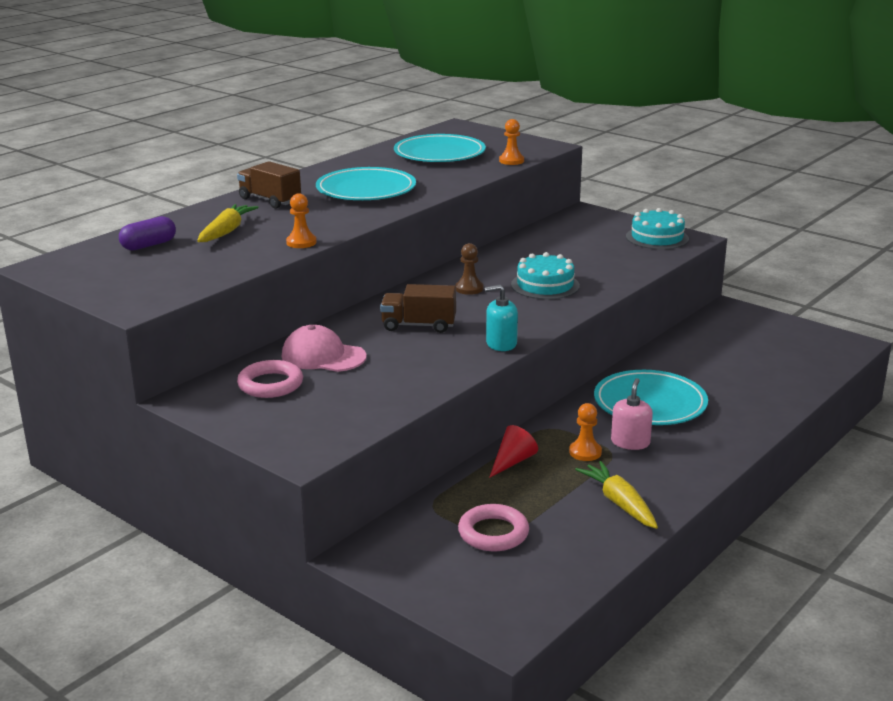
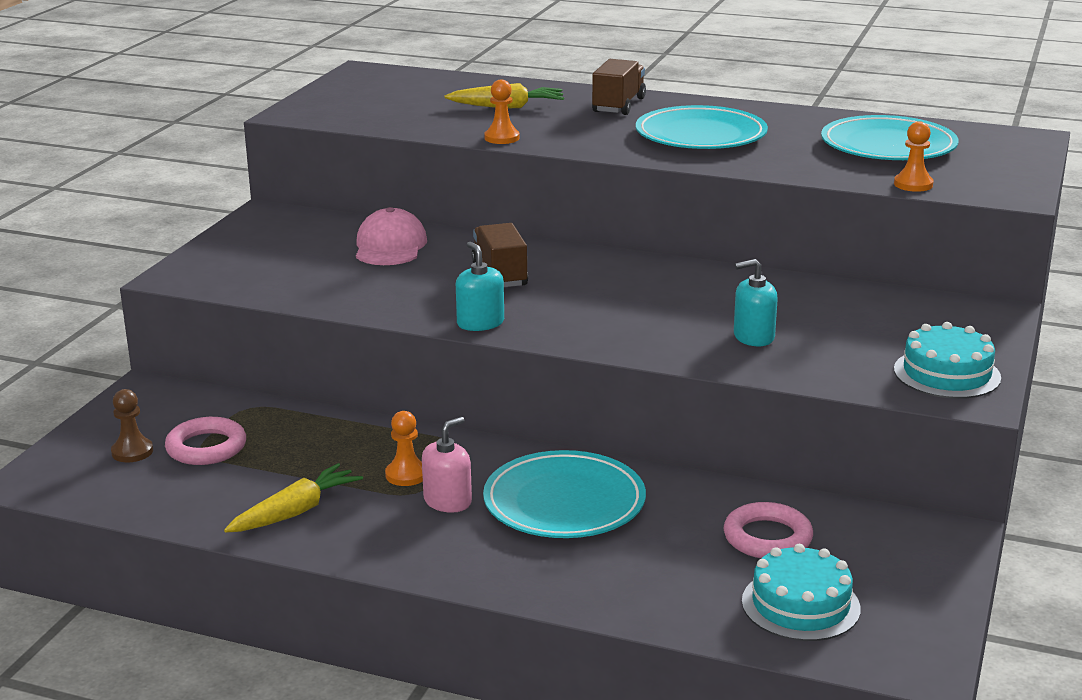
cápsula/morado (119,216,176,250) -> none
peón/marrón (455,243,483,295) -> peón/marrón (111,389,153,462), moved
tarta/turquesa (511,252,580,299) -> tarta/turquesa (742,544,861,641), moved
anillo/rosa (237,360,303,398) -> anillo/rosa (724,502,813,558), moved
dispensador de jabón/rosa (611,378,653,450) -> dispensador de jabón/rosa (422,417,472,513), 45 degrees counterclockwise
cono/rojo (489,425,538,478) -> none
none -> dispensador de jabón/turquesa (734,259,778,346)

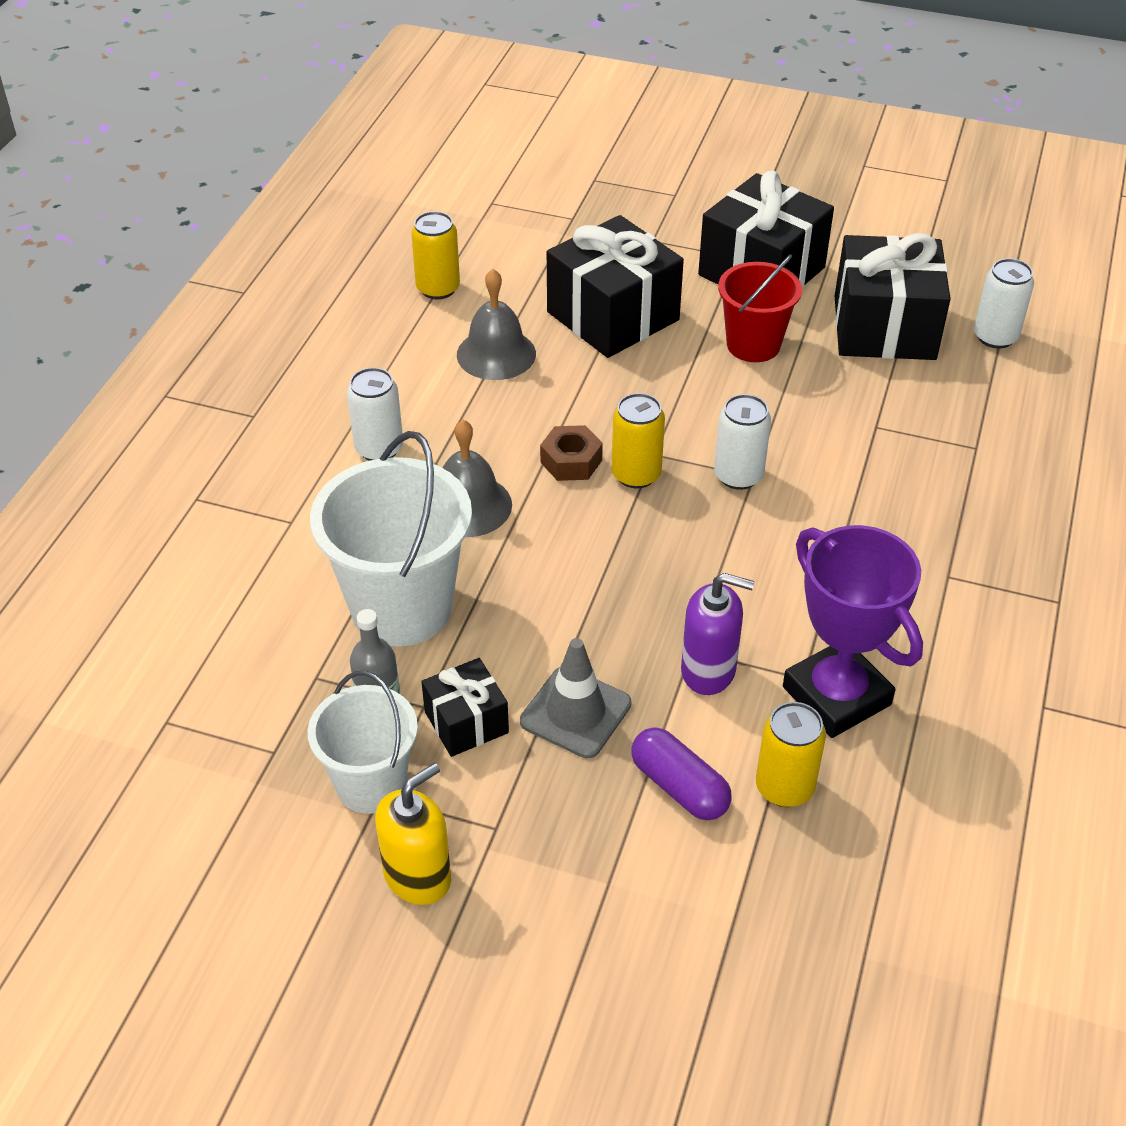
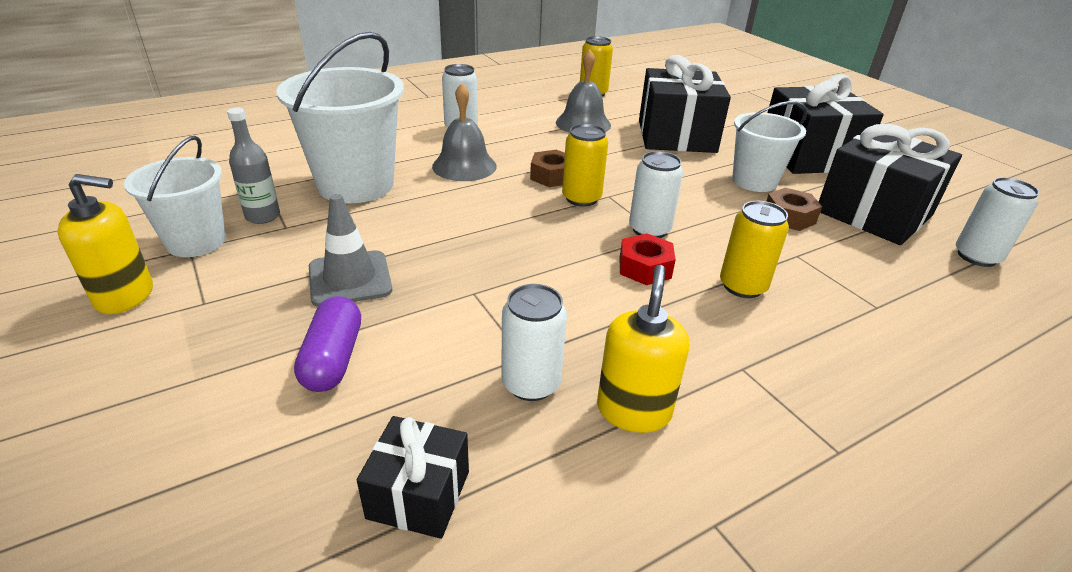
balde/rojo (718,254,802,362) -> balde/blanco (732,101,807,192)
trofeo/morado (783,525,923,738) -> lata/blanco (501,284,567,401)
dispensador de jabón/morado (681,573,755,695) -> none
regalo/negro (421,658,509,757) -> regalo/negro (357,416,469,539), moved
lata/amarillo (756,702,826,807) -> lata/amarillo (720,201,789,298), moved
none -> tuerca/marrón (766,188,822,231)
none -> tuerca/rojo (619,233,676,285)
none -> dispensador de jabón/amarillo (597,265,690,433)

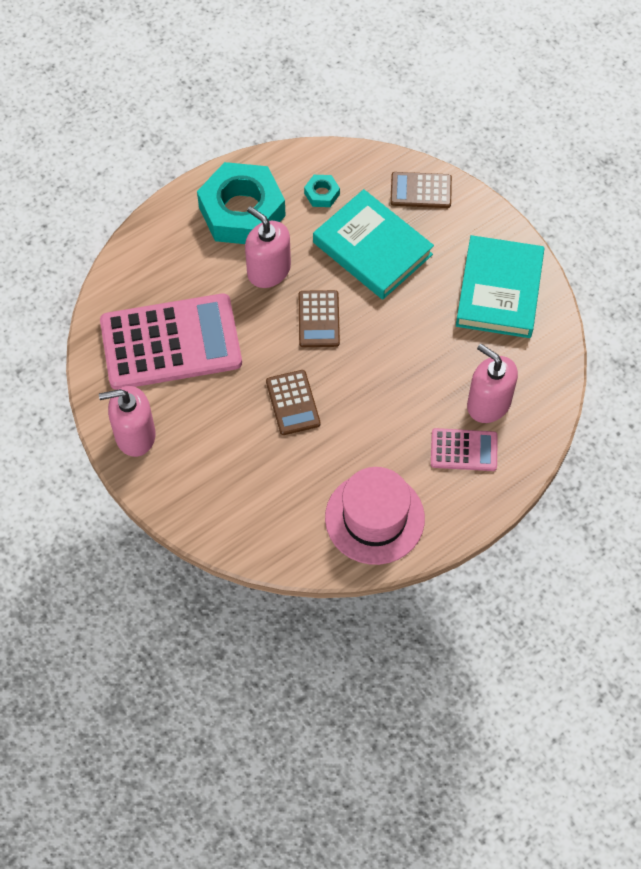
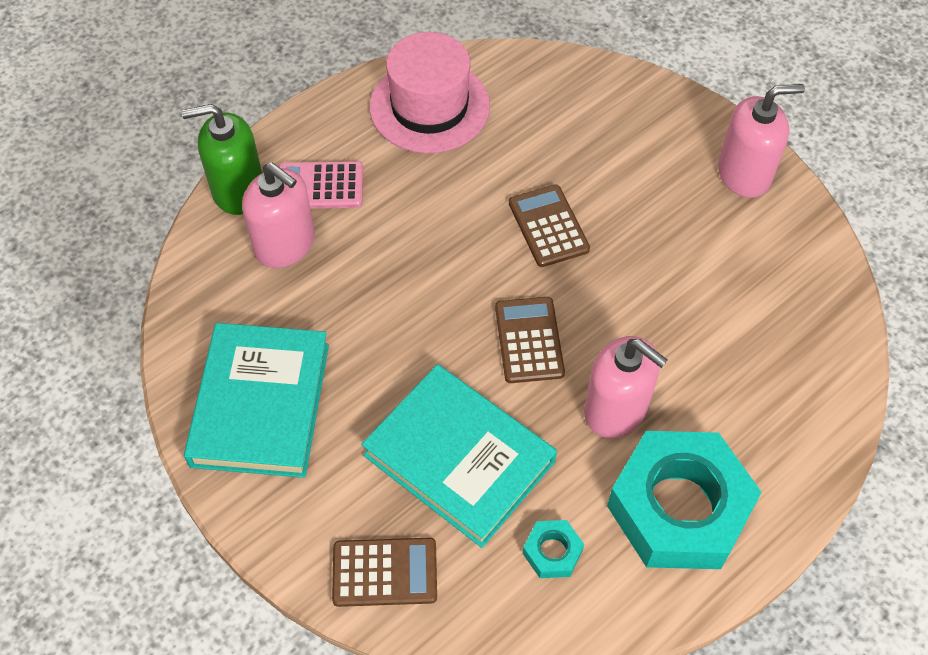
calculadora/rosa (100,293,242,390) -> none
none -> dispensador de jabón/verde (181,104,262,215)

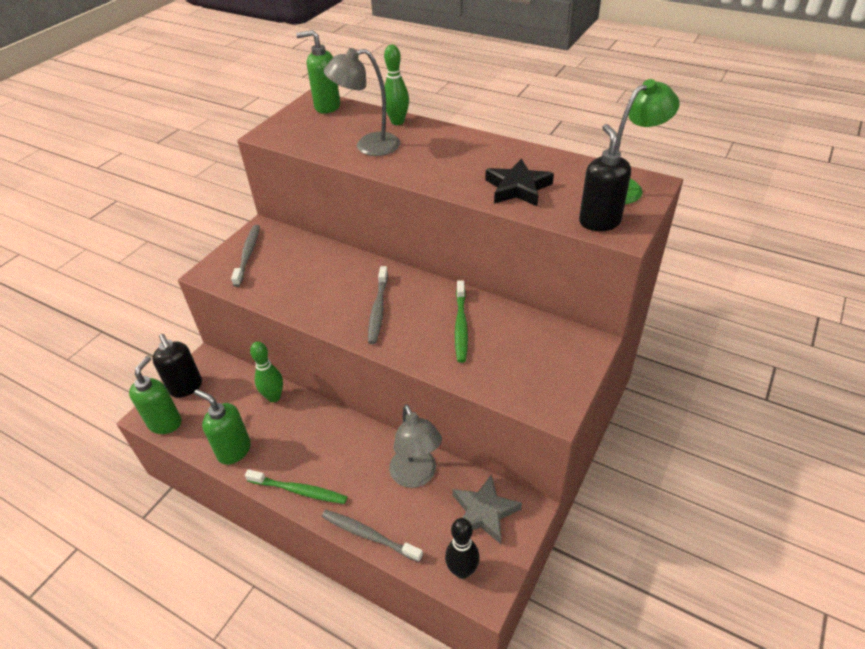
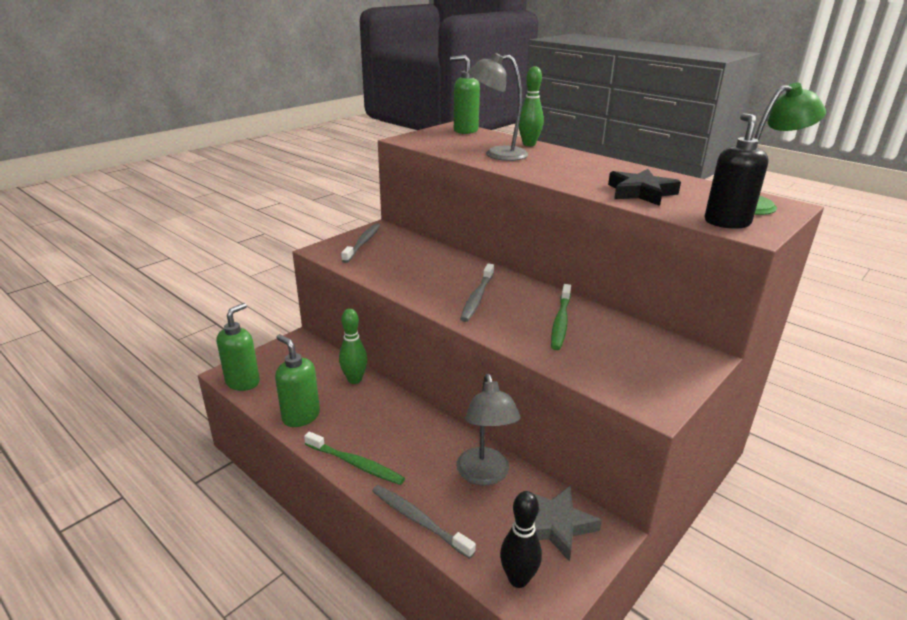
dispensador de jabón/negro (152,334,202,398) -> none

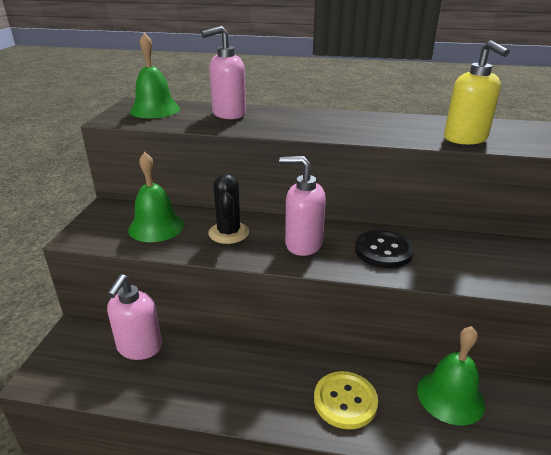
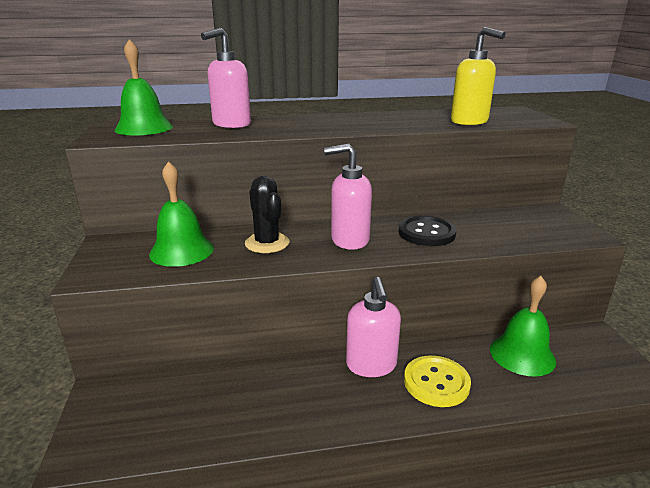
dispensador de jabón/rosa (107,274,162,360) -> dispensador de jabón/rosa (346,277,401,377), moved

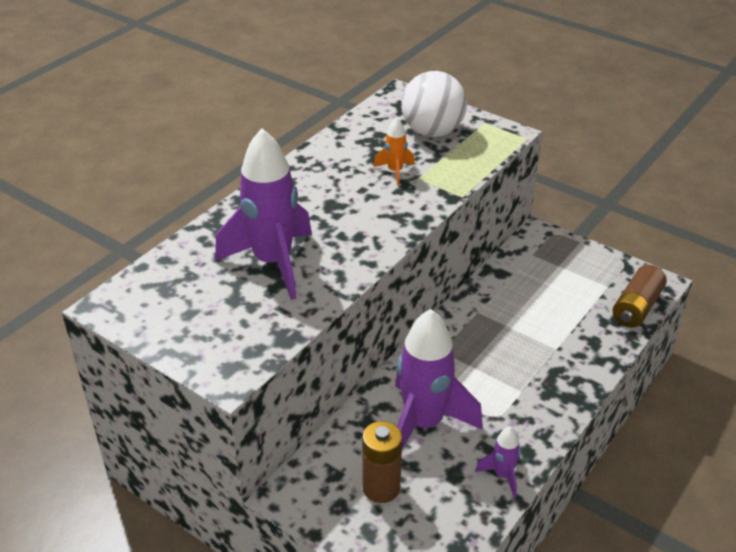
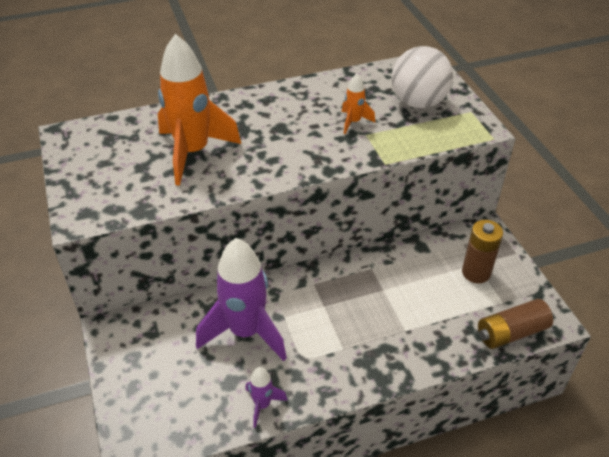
cohete/morado (215,129,312,300) -> cohete/naranja (158,34,241,186)
pila/marrón (362,421,402,503) -> pila/marrón (462,220,503,283), moved

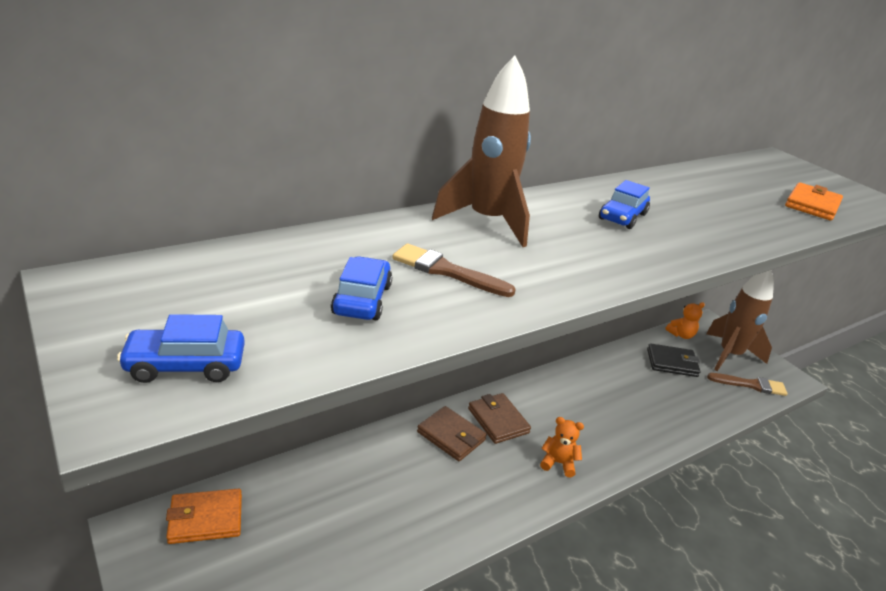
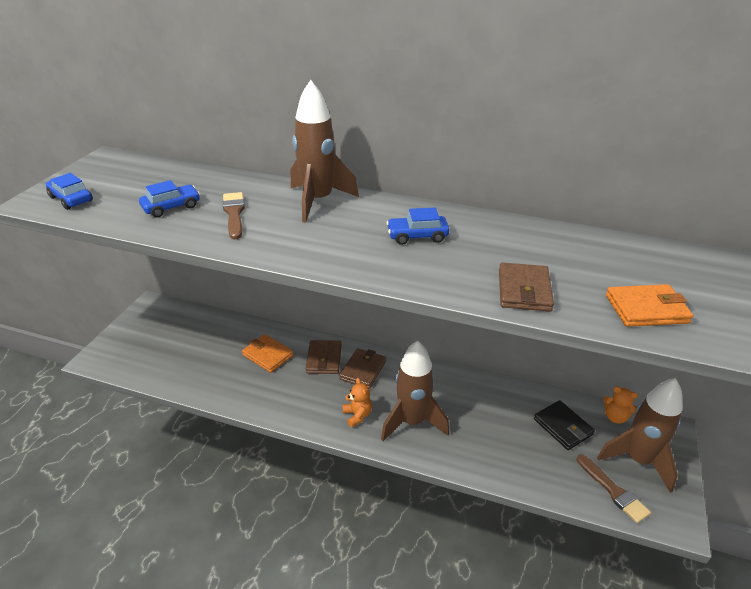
cartera/naranja (166,489,242,544) -> cartera/naranja (242,334,294,373), moved
none -> cartera/marrón (499,262,554,312)
none -> cohete/marrón (381,341,449,441)

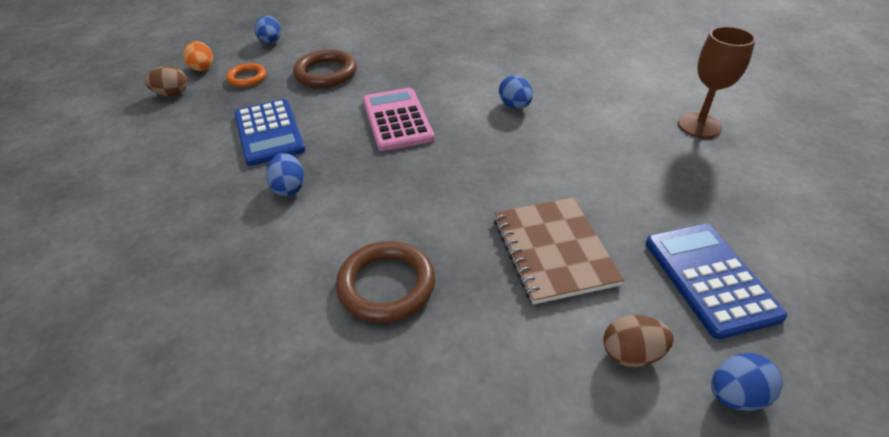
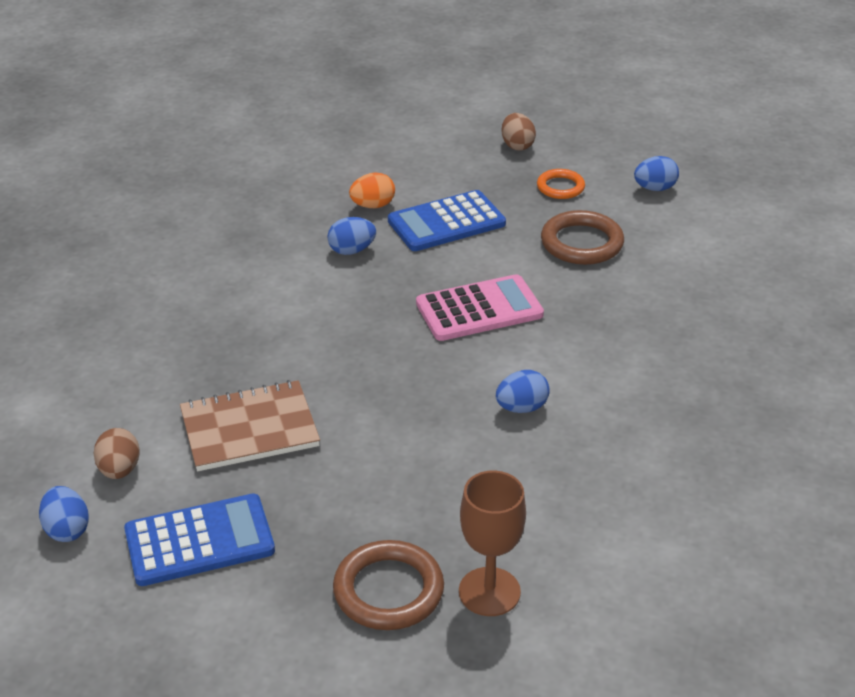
huevo/naranja (183,41,213,71) -> huevo/naranja (349,172,395,208), moved
anillo/marrón (336,241,435,323) -> anillo/marrón (333,540,444,630), moved

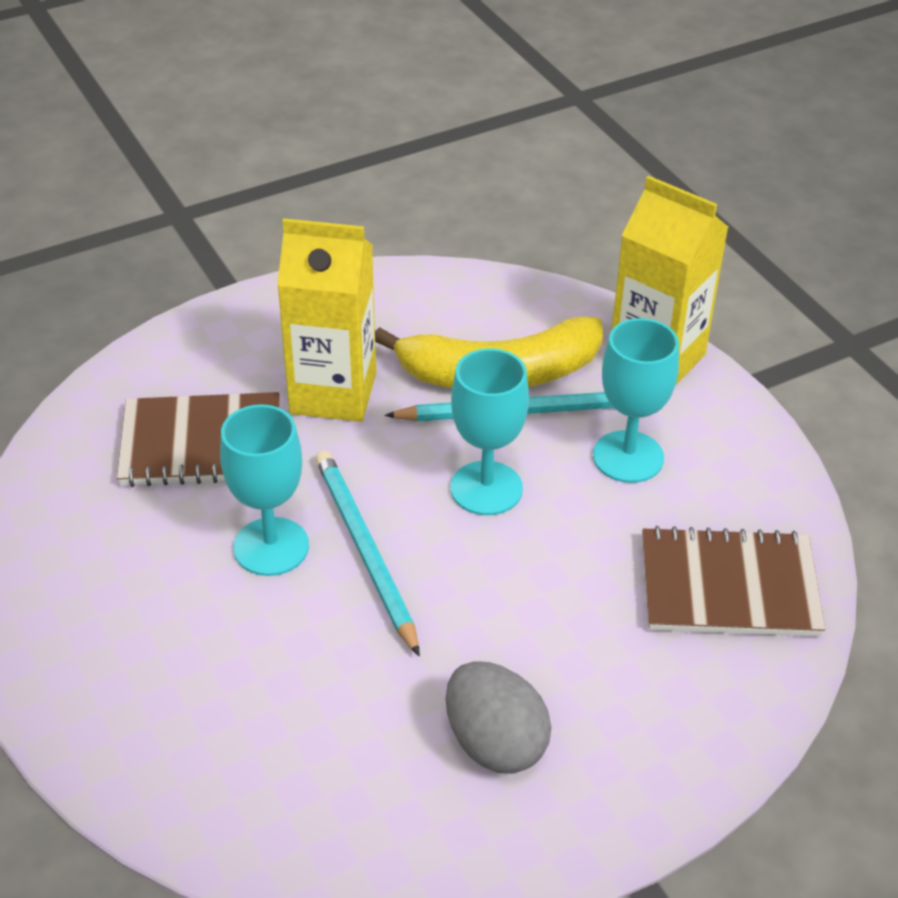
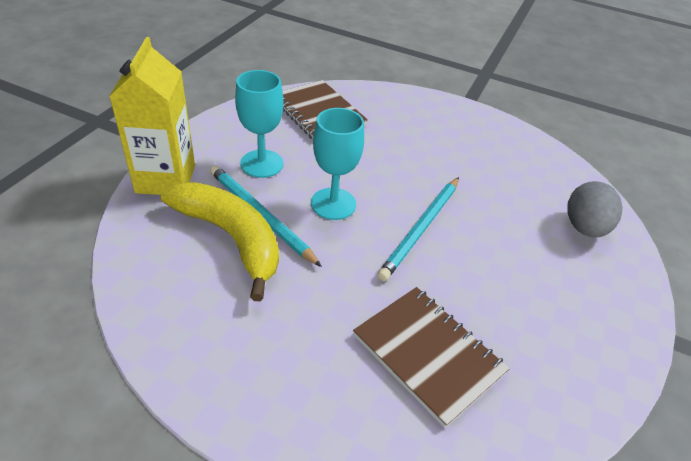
cartón de leche/amarillo (277,218,376,422) -> none
copa/turquesa (220,404,309,576) -> none
huevo/gris (446,661,552,774) -> huevo/gris (567,181,623,238), moved

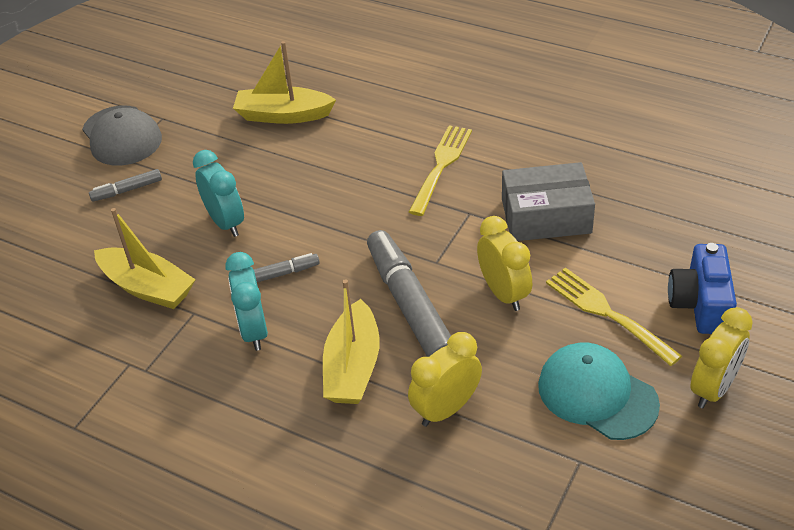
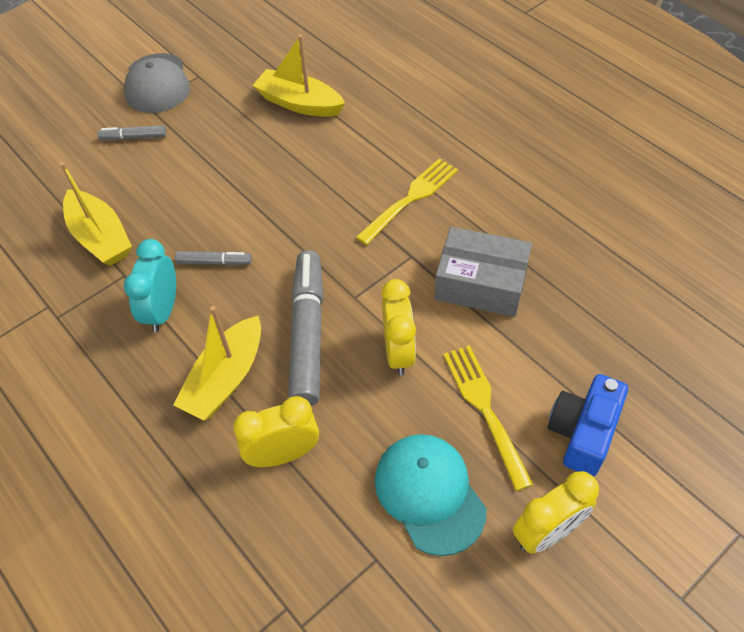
despertador/turquesa (193,150,244,237) -> none

